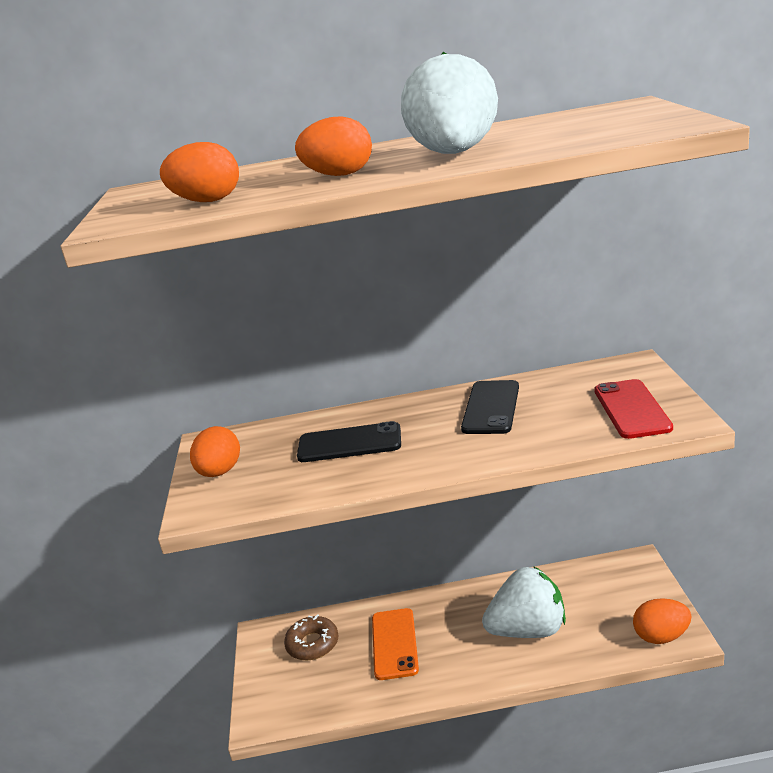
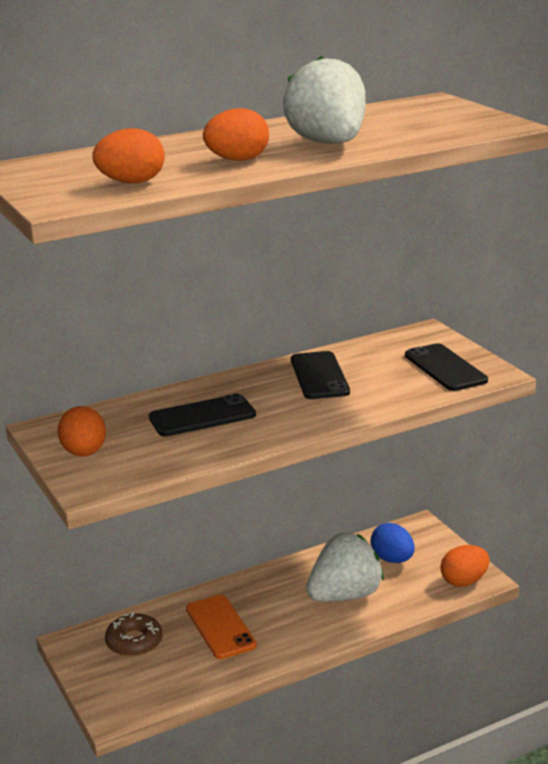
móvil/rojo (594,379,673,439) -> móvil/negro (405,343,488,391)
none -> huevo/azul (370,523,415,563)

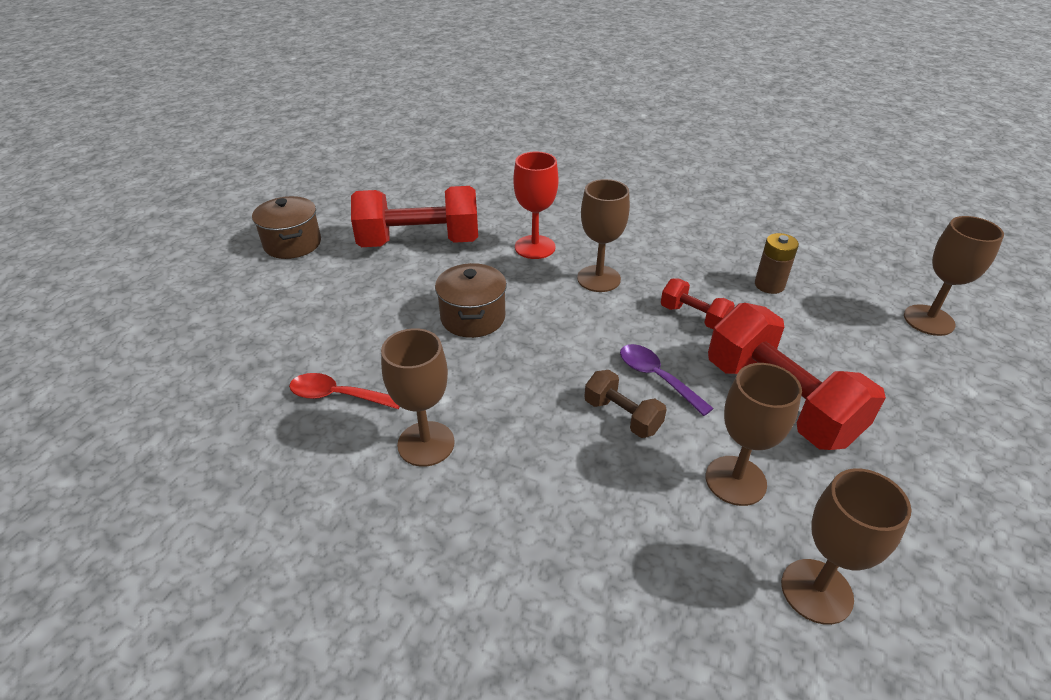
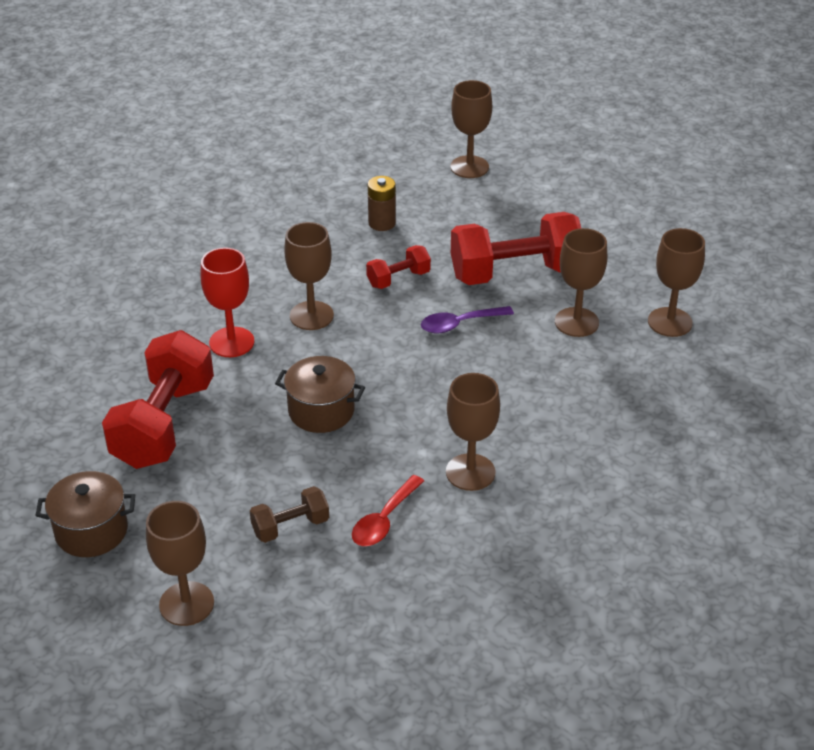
mancuerna/marrón (584,370,667,438) -> mancuerna/marrón (250,486,329,543), moved
none -> copa/marrón (146,501,214,626)

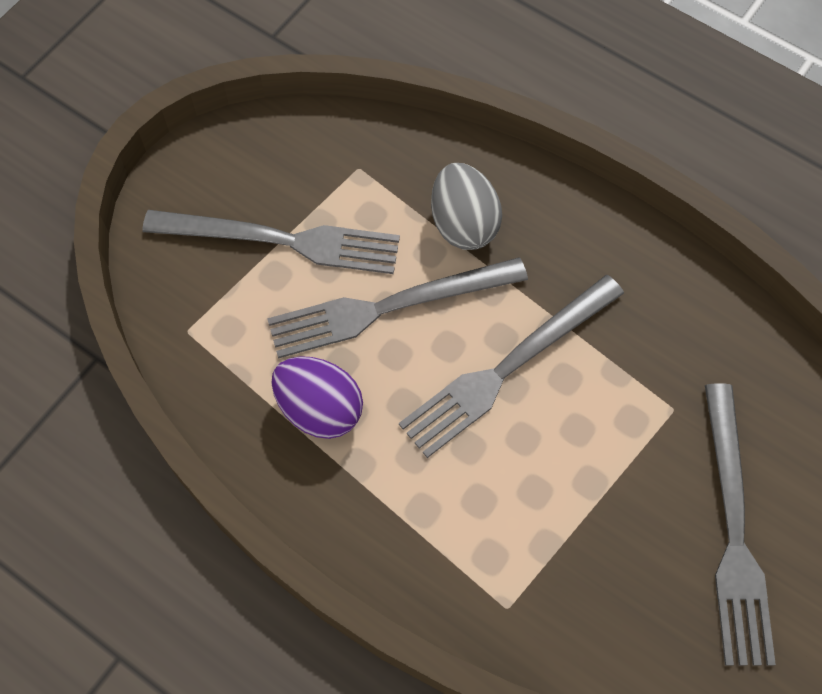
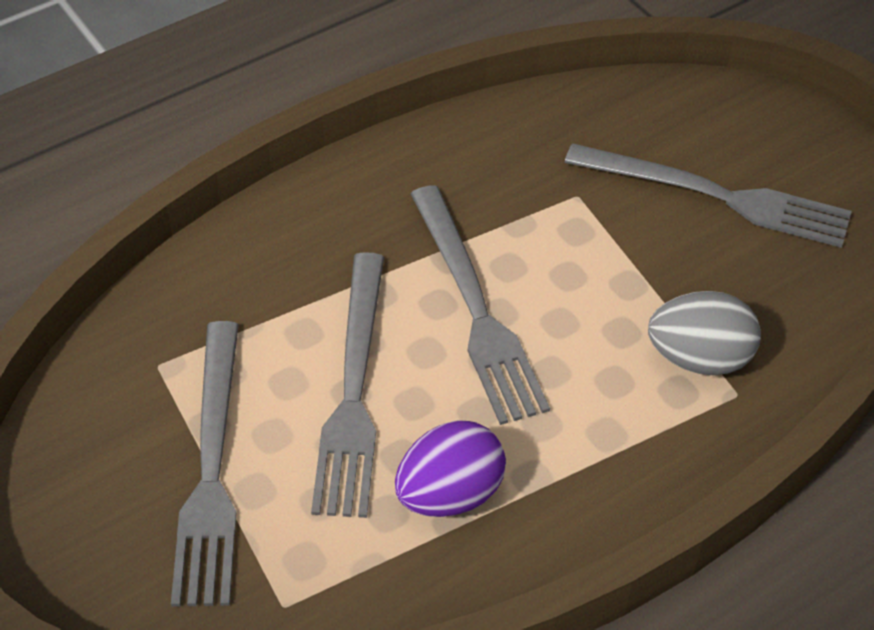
huevo/gris (431,163,502,250) -> huevo/gris (648,291,761,375), moved
tenedor/gris (142,210,400,274) -> tenedor/gris (171,321,239,607), 150 degrees clockwise

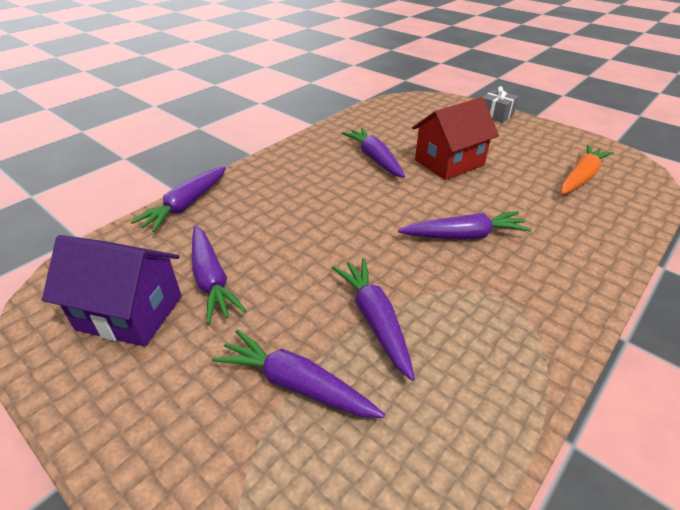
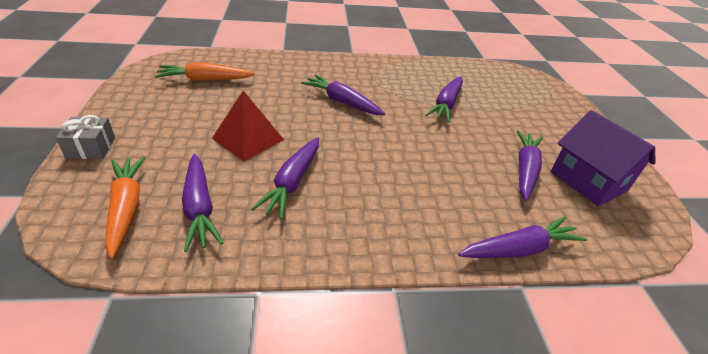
casa/rojo (412,97,499,180) -> pirámide/rojo (212,90,284,161)
zanahoria/morado (212,330,385,418) -> zanahoria/morado (182,154,223,252), moved
none -> zanahoria/naranja (105,156,146,259)

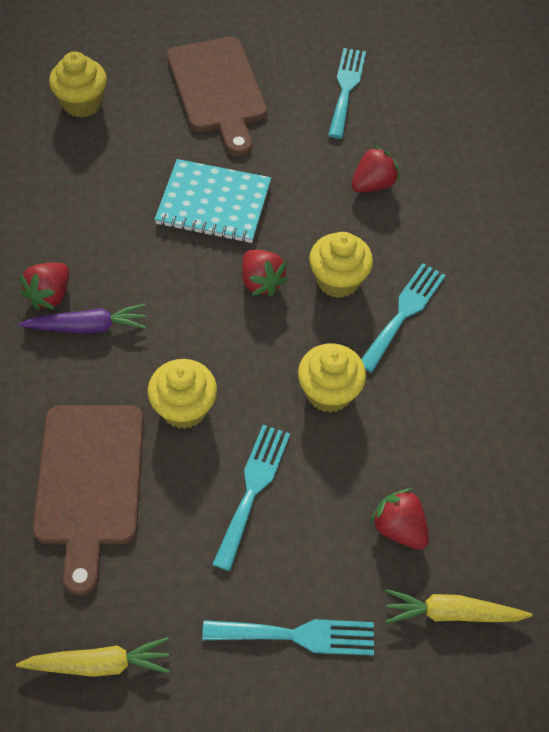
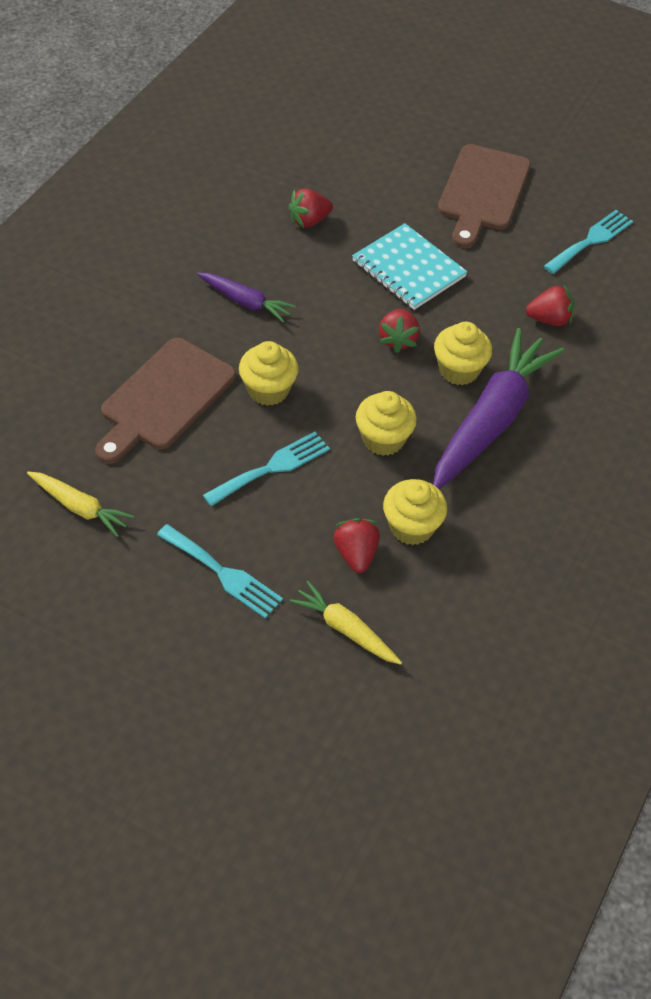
magdalena/amarillo (49,51,107,118) -> magdalena/amarillo (383,479,447,545), moved
fresa/rojo (19,263,69,310) -> fresa/rojo (288,188,333,228), moved
tenedor/turquesa (361,263,446,372) -> zanahoria/morado (433,328,565,489)

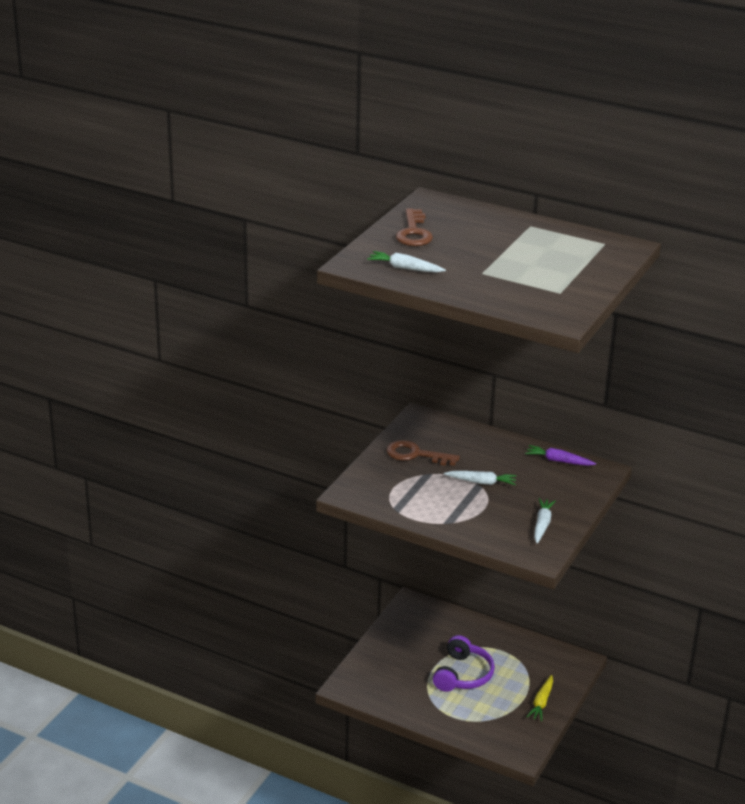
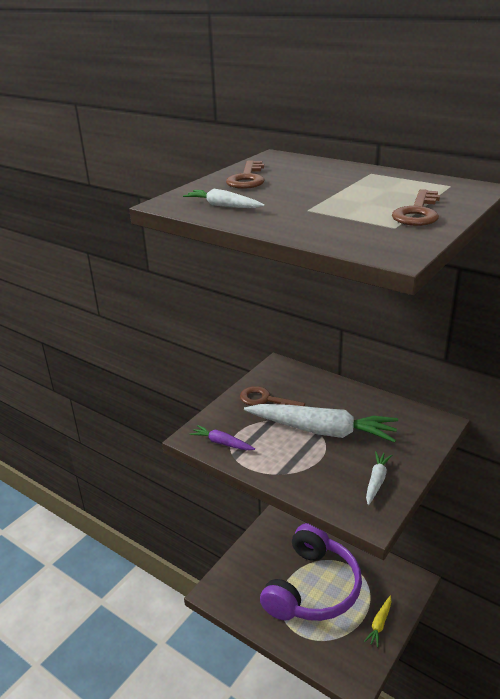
zanahoria/morado (525,445,596,466) -> zanahoria/morado (190,425,255,450), moved
zanahoria/blanco (444,471,517,485) -> zanahoria/blanco (244,404,398,443), x2.22
auriculares/morado (433,635,495,692) -> auriculares/morado (260,523,362,621), x1.80
none -> llave/marrón (392,189,440,226)

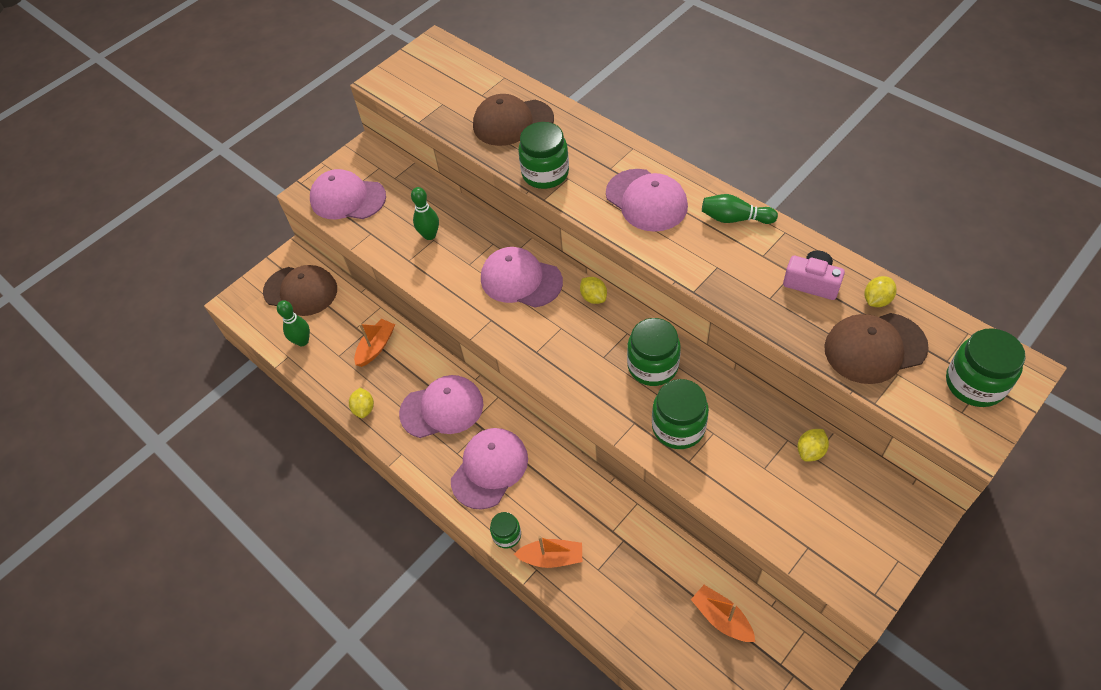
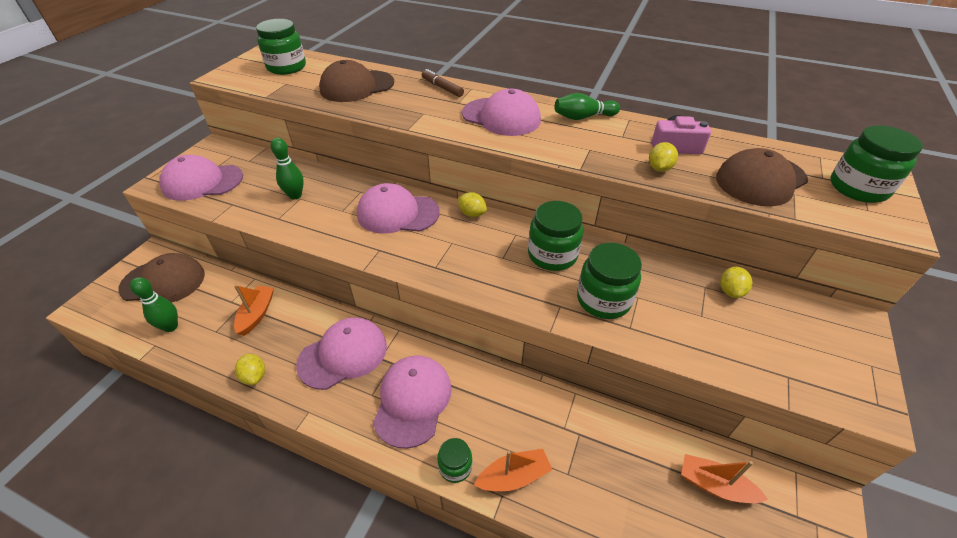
tarro/verde (518,122,569,189) -> tarro/verde (256,19,306,75), moved
limón/amarillo (864,276,897,307) -> limón/amarillo (649,142,678,172), moved
none -> rotulador/marrón (422,69,464,97)

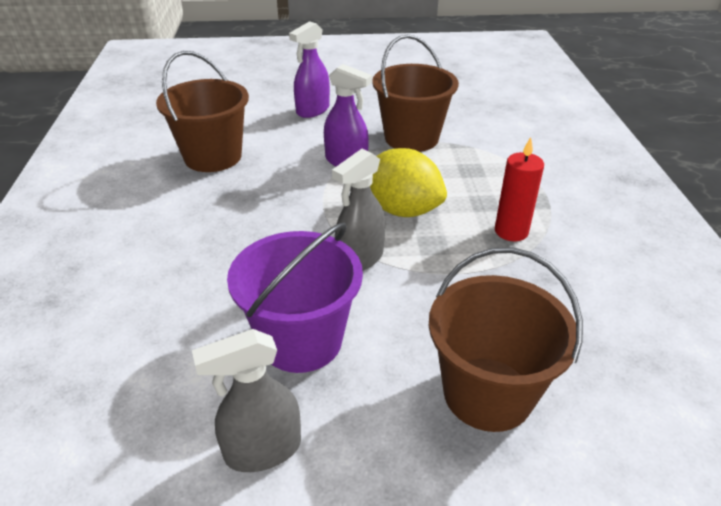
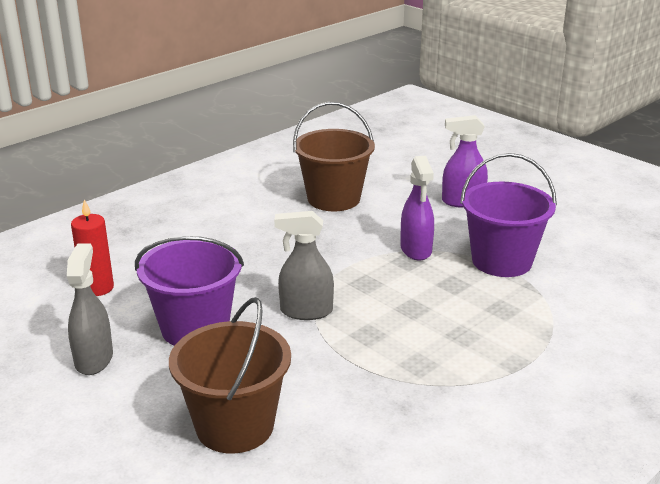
balde/marrón (372,34,459,152) -> balde/morado (460,153,557,277)
vela/rojo (495,137,544,241) -> vela/rojo (71,199,114,296), moved
limón/amarillo (370,148,447,217) -> none
pulverizador/gris (192,329,301,472) -> pulverizador/gris (67,243,113,375), 60 degrees clockwise

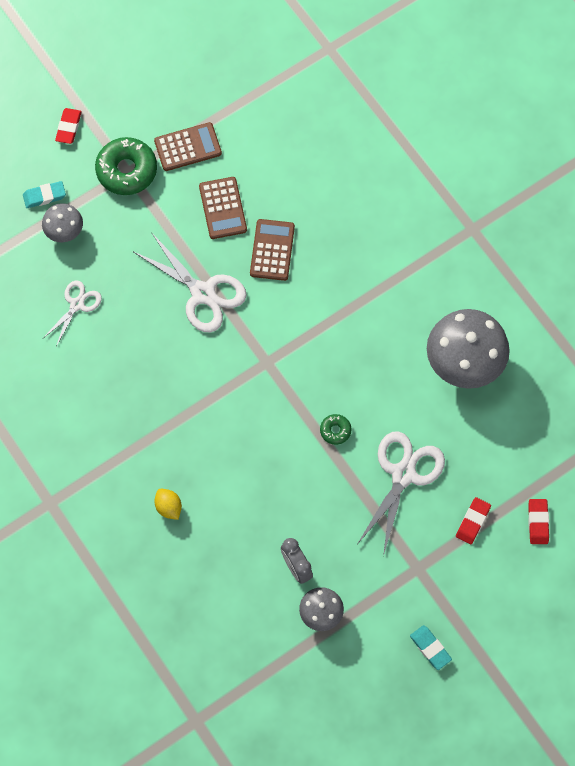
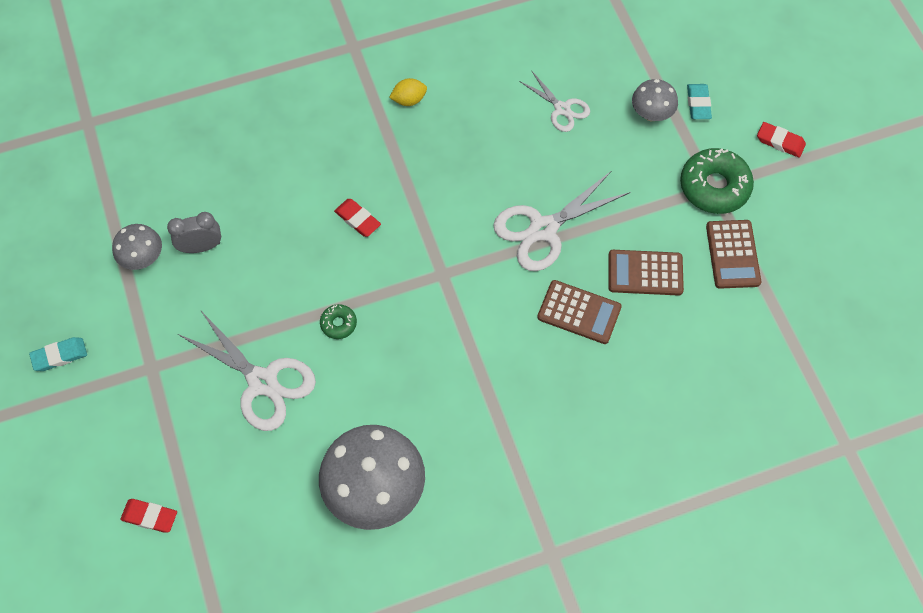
limón/amarillo (154,489,182,520) -> limón/amarillo (389,78,427,106), moved
goma de borrar/rojo (456,497,491,544) -> goma de borrar/rojo (334,199,381,237), moved

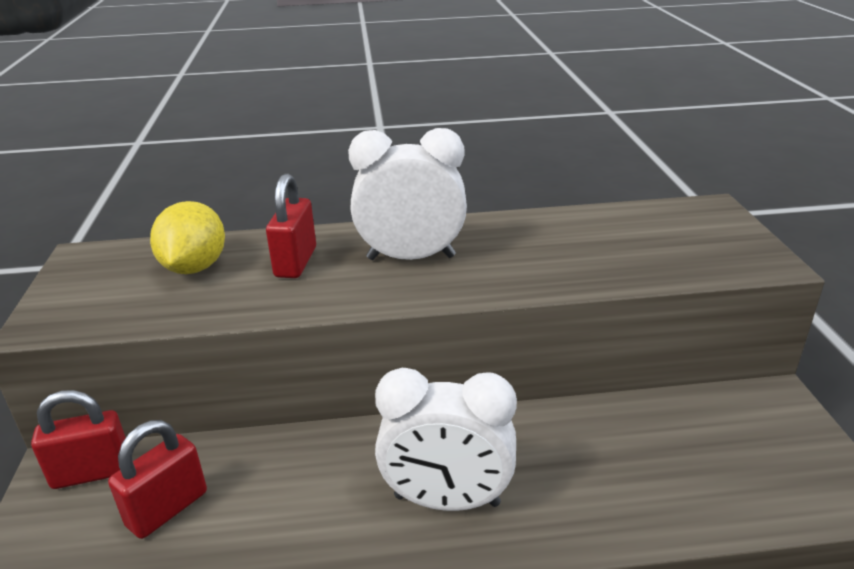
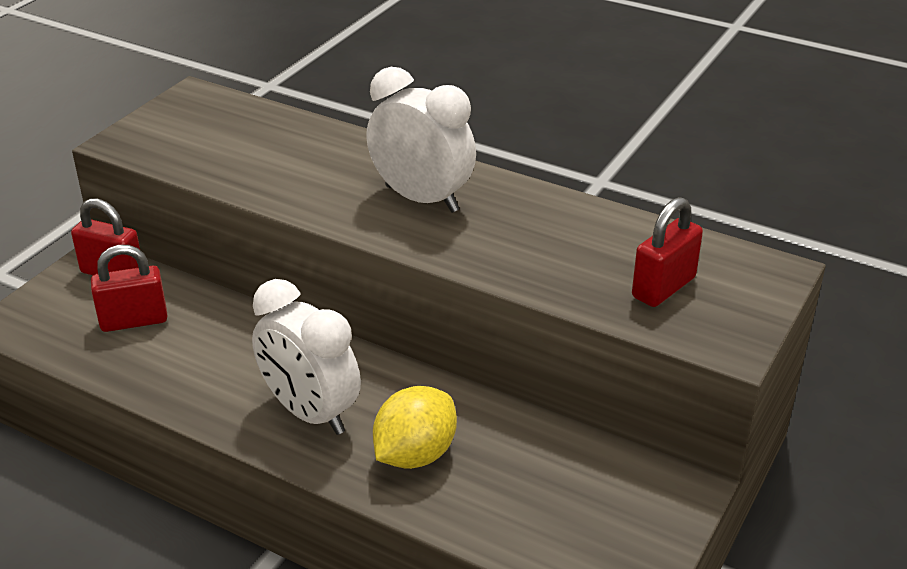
candado/rojo (266,173,316,278) -> candado/rojo (632,197,703,307), moved
limón/amarillo (150,201,225,274) -> limón/amarillo (373,386,457,469), moved

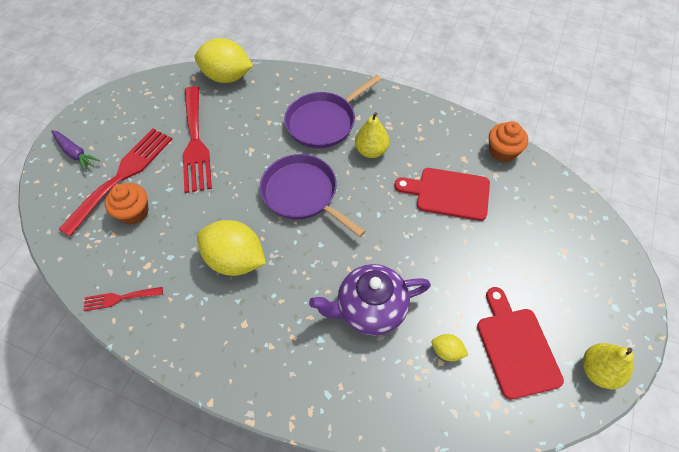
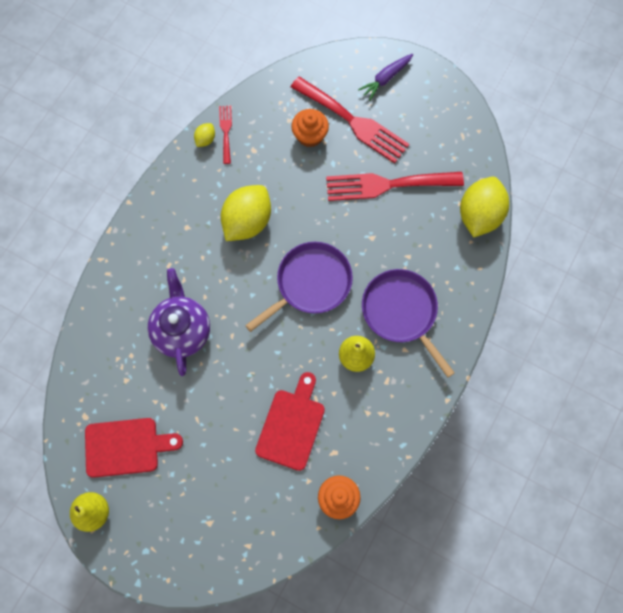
limón/amarillo (432,334,468,361) -> limón/amarillo (194,123,215,147), moved

